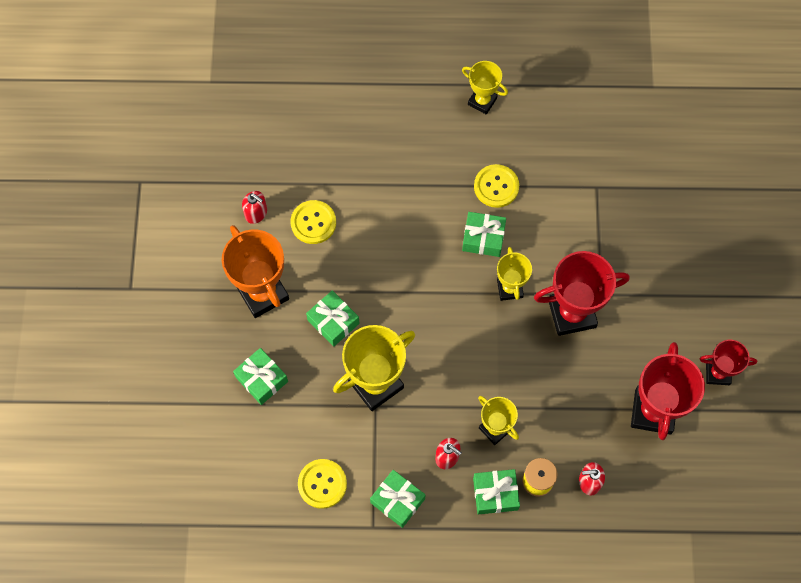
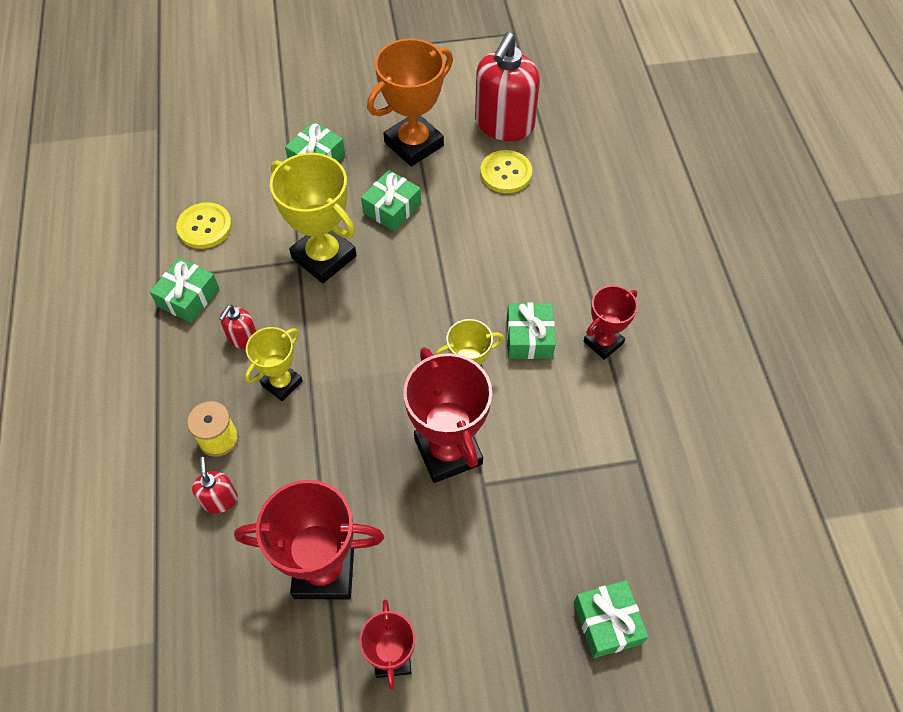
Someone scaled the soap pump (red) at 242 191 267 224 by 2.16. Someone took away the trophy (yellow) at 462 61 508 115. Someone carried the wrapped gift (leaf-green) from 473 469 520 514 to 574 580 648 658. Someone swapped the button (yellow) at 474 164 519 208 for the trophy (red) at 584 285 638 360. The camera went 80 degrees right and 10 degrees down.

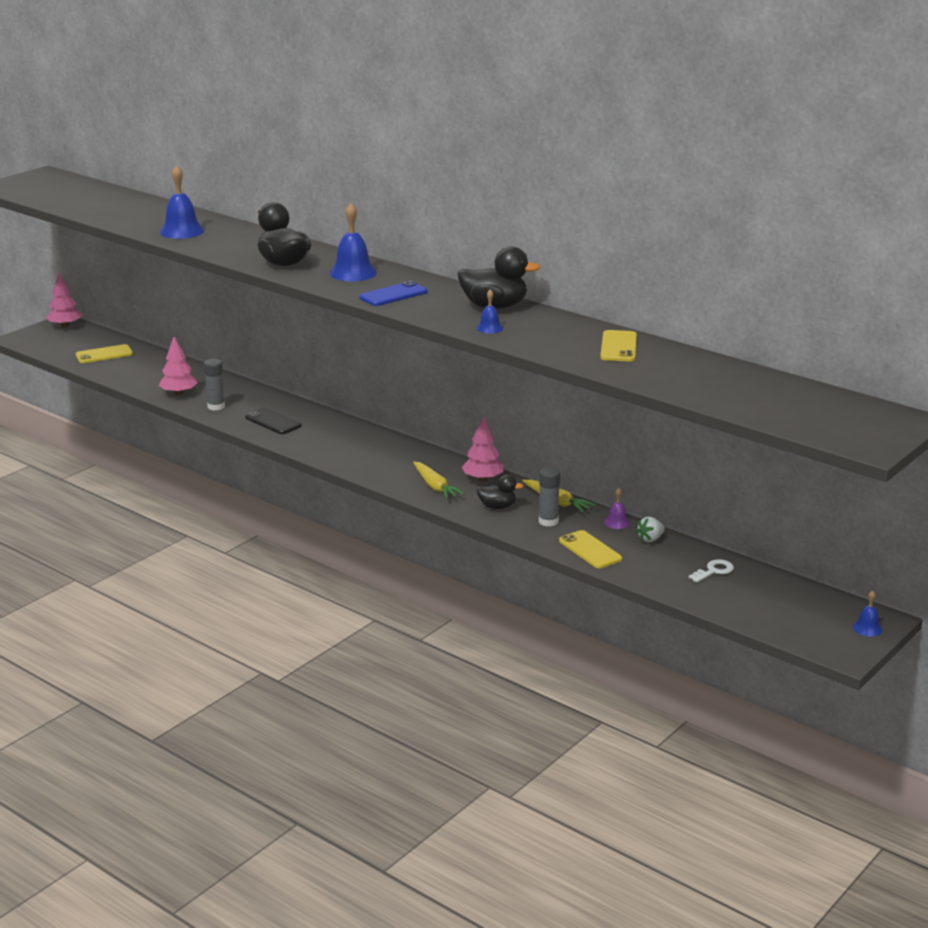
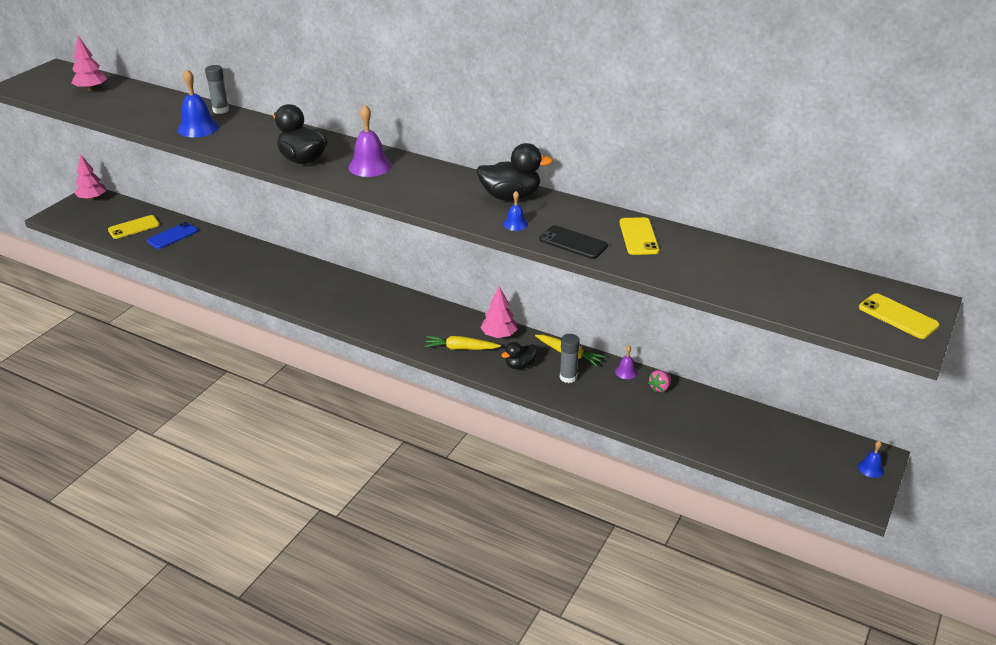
Someone carried the tree (rose-pink) from 159 336 197 395 to 71 36 107 91. Someone carried the glue stick (ash-grey) from 204 359 225 411 to 205 65 229 114. Someone carried the smartphone (jet-black) from 245 408 302 434 to 539 225 608 259. Someone repainted the bell (cobalt) at 330 203 377 281, which became the bell (violet) at 348 105 392 177. Someone carried the smartphone (cobalt) from 359 281 427 306 to 147 222 198 249. Someone rotated the carrot (yellow) at 413 462 465 499 by 135 degrees clockwise. Someone rotated the toy duck (jet-black) at 476 475 523 509 by 150 degrees clockwise. Someone carried the smartphone (yellow) from 559 530 622 568 to 859 293 939 339. Someone repainted the berry (pure white) at 636 517 665 542, which became the berry (rose-pink) at 648 370 671 392. Someone took away the latchkey (pure white) at 689 559 734 582. The camera went 10 degrees left and 10 degrees up.

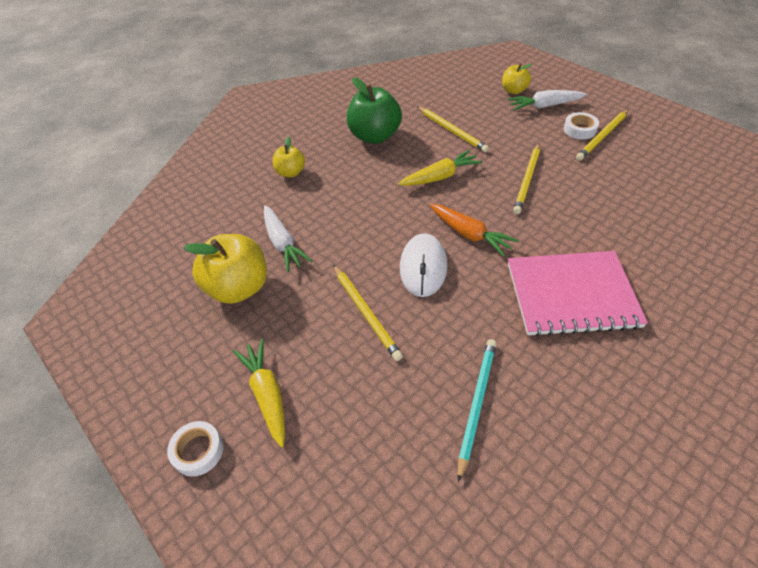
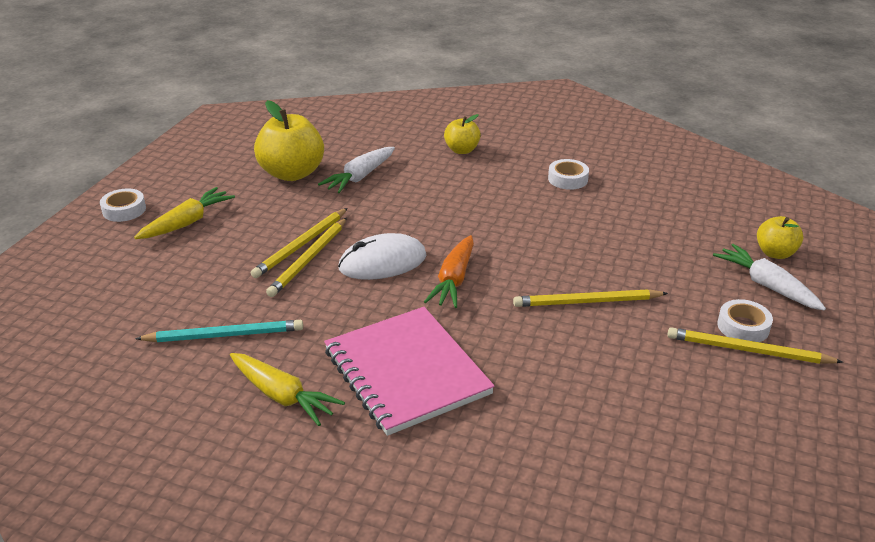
Someone swapped the apple (leaf-green) at 347 77 402 144 for the roll of tape (pure white) at 548 159 589 190. Someone carried the carrot (yellow) from 398 150 482 186 to 230 353 345 426. Someone carried the pencil (yellow) from 417 106 489 152 to 266 218 347 297. The camera went 60 degrees right and 15 degrees down.

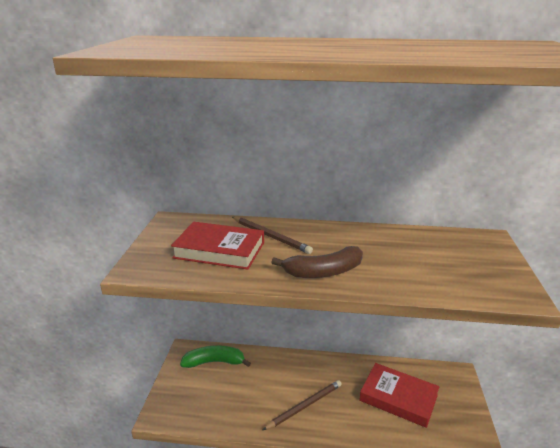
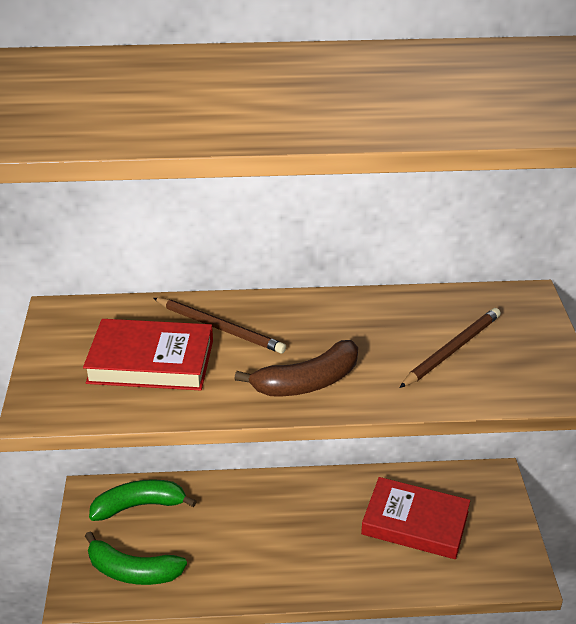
Someone carried the pencil (dark brown) from 263 380 342 430 to 399 308 501 388. Someone put down the banana (leaf-green) at 85 532 187 585. The camera went 10 degrees left and 10 degrees up.

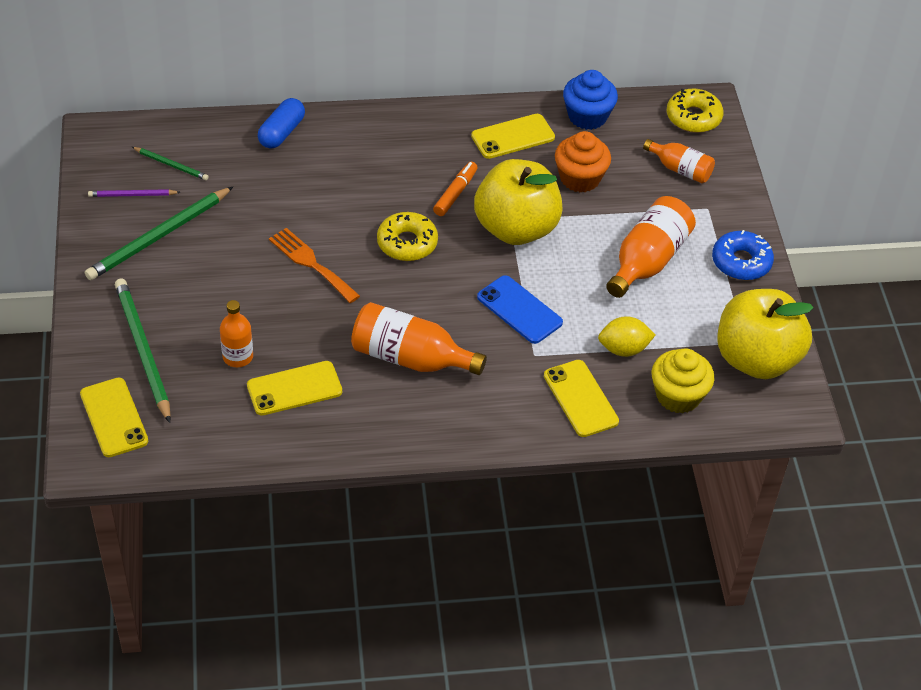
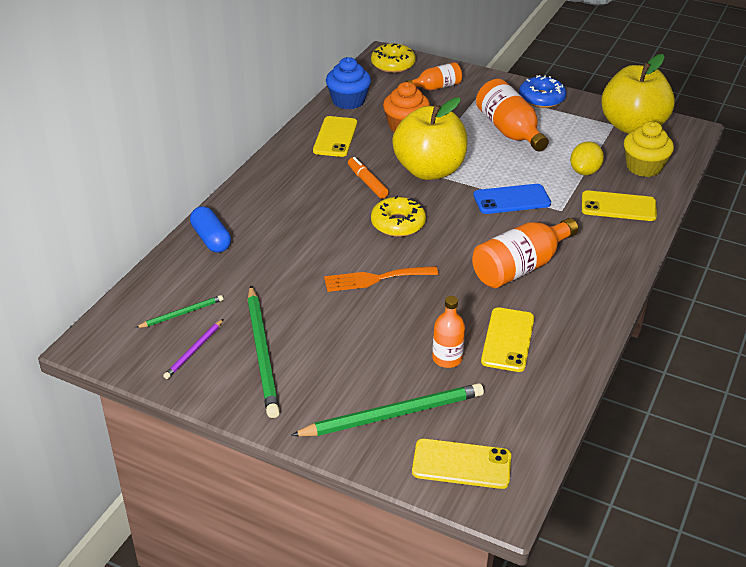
Someone rotated the pencil (leaf-green) at 115 278 171 423 by 150 degrees clockwise. The camera went 55 degrees left and 10 degrees down.

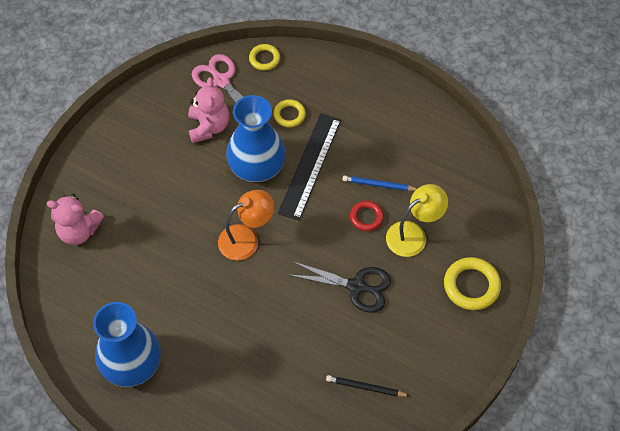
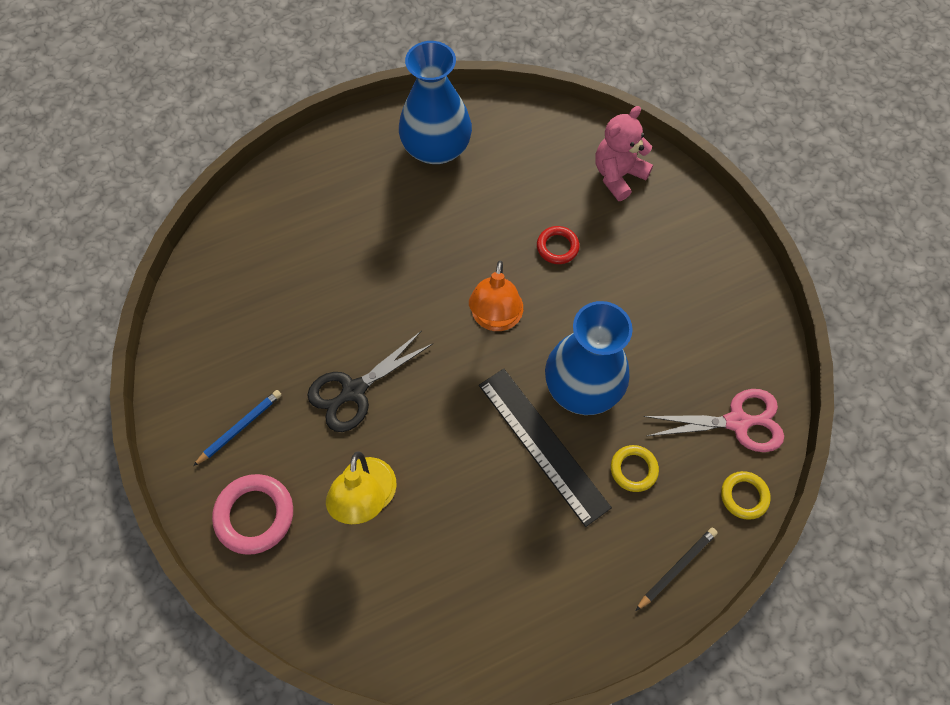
Someone took away the teddy bear (rose-pink) at 188 77 229 143. Someone carried the pencil (jet-black) from 326 375 410 397 to 636 528 718 611. Someone carried the pencil (cobalt) from 342 175 417 191 to 193 390 281 466. Someone carried the ring (red) from 350 201 384 231 to 537 226 580 264. Someone repainted the ring (yellow) at 444 257 501 310, which became the ring (rose-pink) at 212 474 293 555. The camera went 125 degrees right and 5 degrees up.

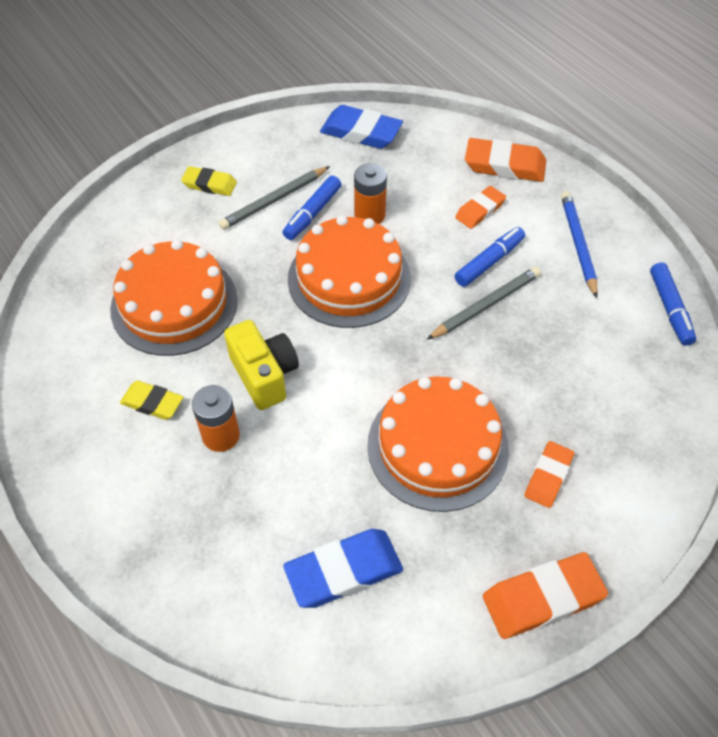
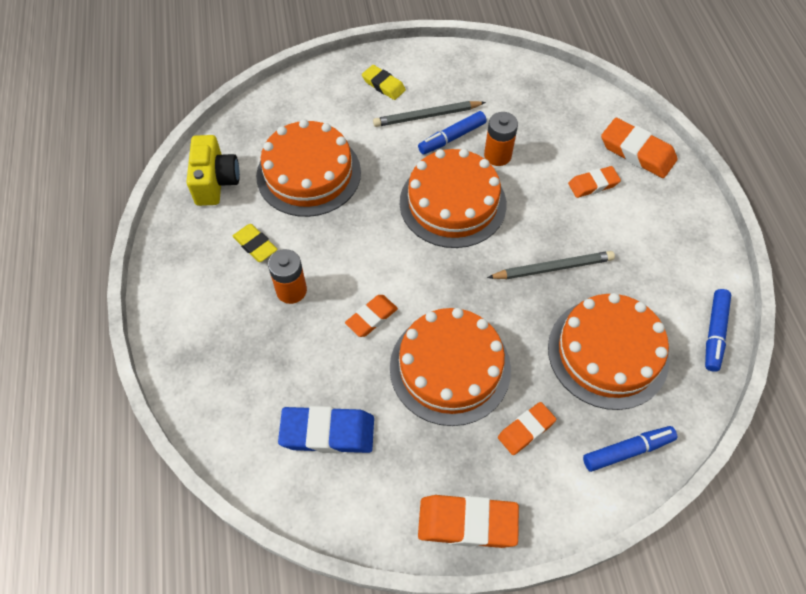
Someone carried the compact camera (yellow) from 224 320 299 410 to 186 135 240 206. Someone took away the eraser (cobalt) at 320 105 403 149. Someone carried the marker (cobalt) from 455 227 525 287 to 583 426 677 472. Someone took away the pencil (cobalt) at 561 191 598 298. Someone put down the eraser (orange-coloured) at 345 295 398 337. Someone put down the layer cake (orange-coloured) at 548 293 669 410. The camera went 25 degrees right and 5 degrees up.

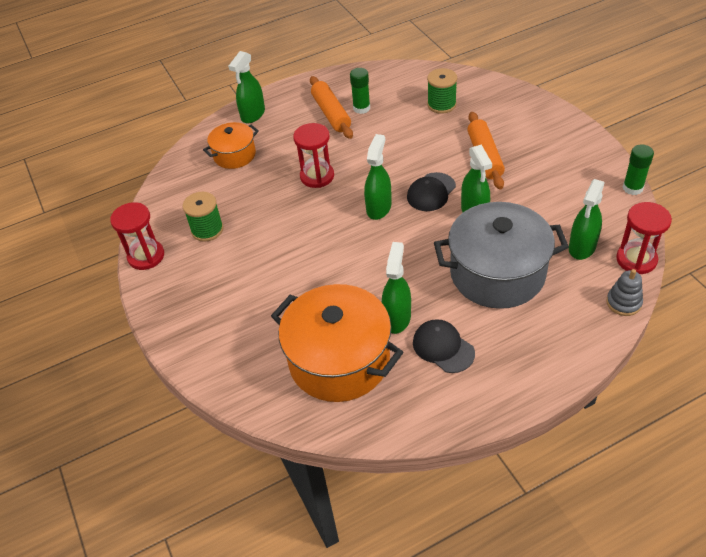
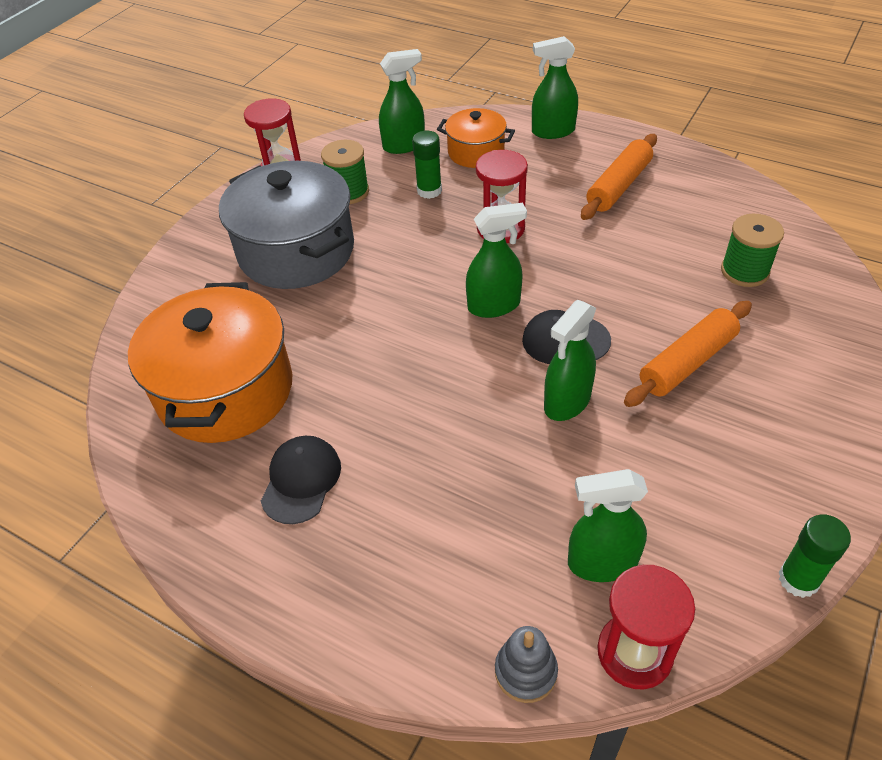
Someone carried the glue stick (leaf-green) from 350 68 370 114 to 412 131 442 199. Someone carried the spray cleaner (leaf-green) from 382 242 411 334 to 379 49 425 154. Someone carried the pot (ash-grey) from 434 202 569 309 to 219 161 354 289. The camera went 55 degrees right and 0 degrees up.

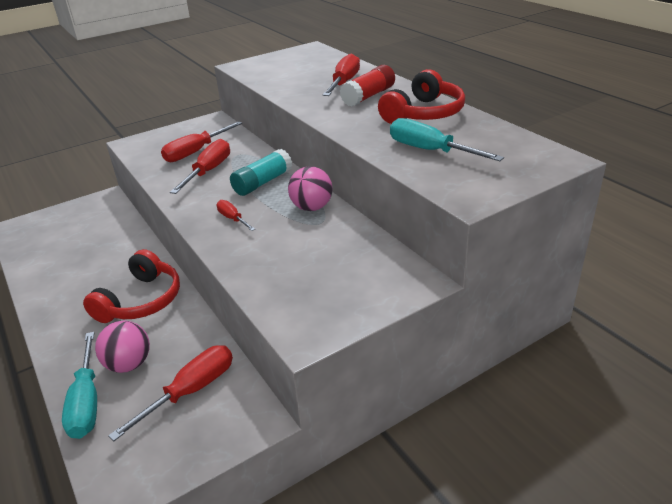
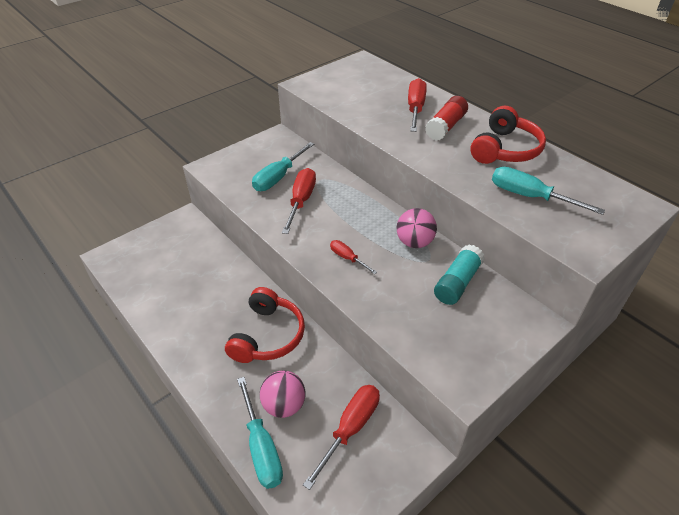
Someone repainted the flat screwdriver (red) at 161 121 242 162, which became the flat screwdriver (turquoise) at 252 142 314 191. Someone carried the glue stick (turquoise) from 230 149 292 196 to 434 245 485 305. The camera went 10 degrees left and 10 degrees up.

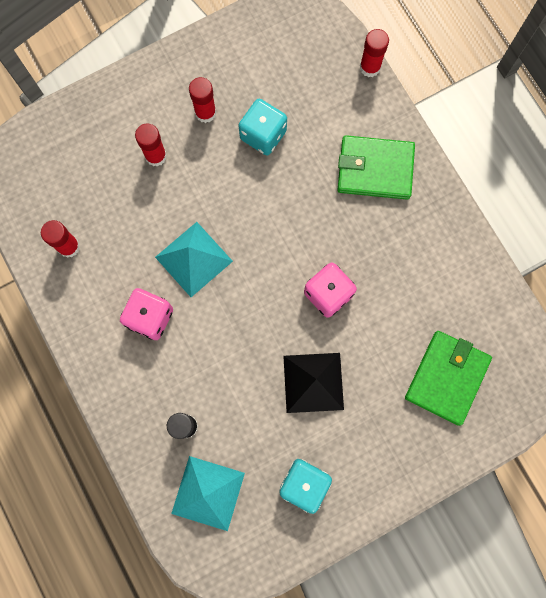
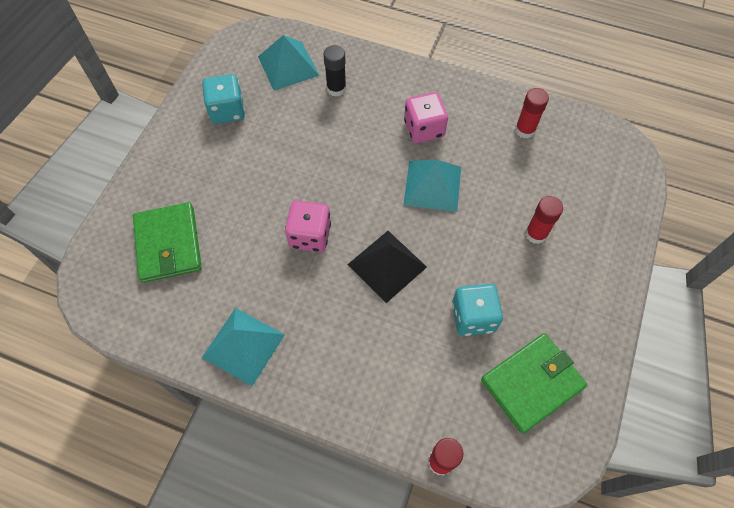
Someone took away the glue stick (red) at 189 77 216 123. Someone carried the pyramid (jet-black) from 283 353 344 413 to 347 231 427 303. Someone carried the card wallet (leaf-green) from 338 135 415 200 to 481 333 587 434. Someone put down the pyramid (turquoise) at 202 308 285 386. The camera went 140 degrees right and 15 degrees down.

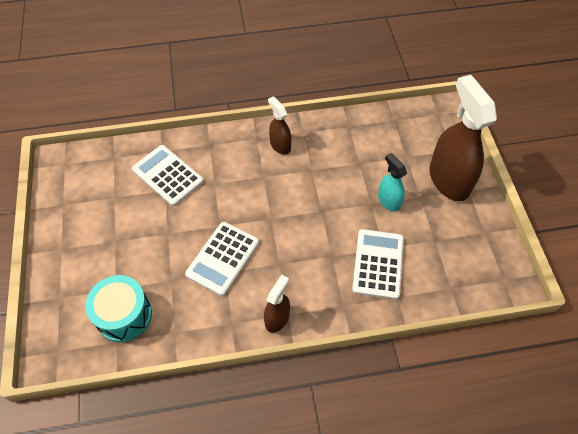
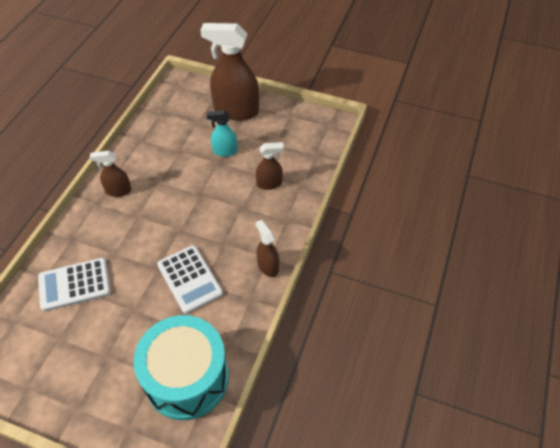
Someone scaled the toy drum (turquoise) at 85 275 152 342 by 1.52. Someone swapped the pocket calculator (pure white) at 352 229 404 300 for the spray cleaner (dark brown) at 256 142 284 190. The camera went 60 degrees left and 5 degrees down.

